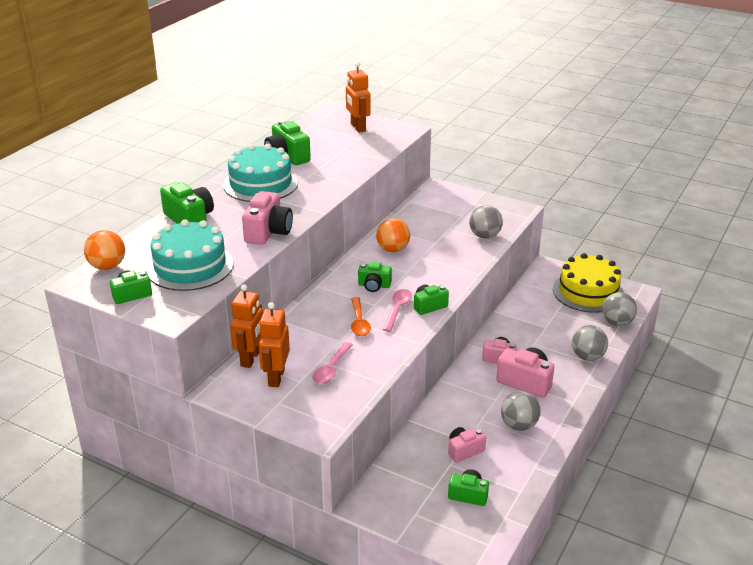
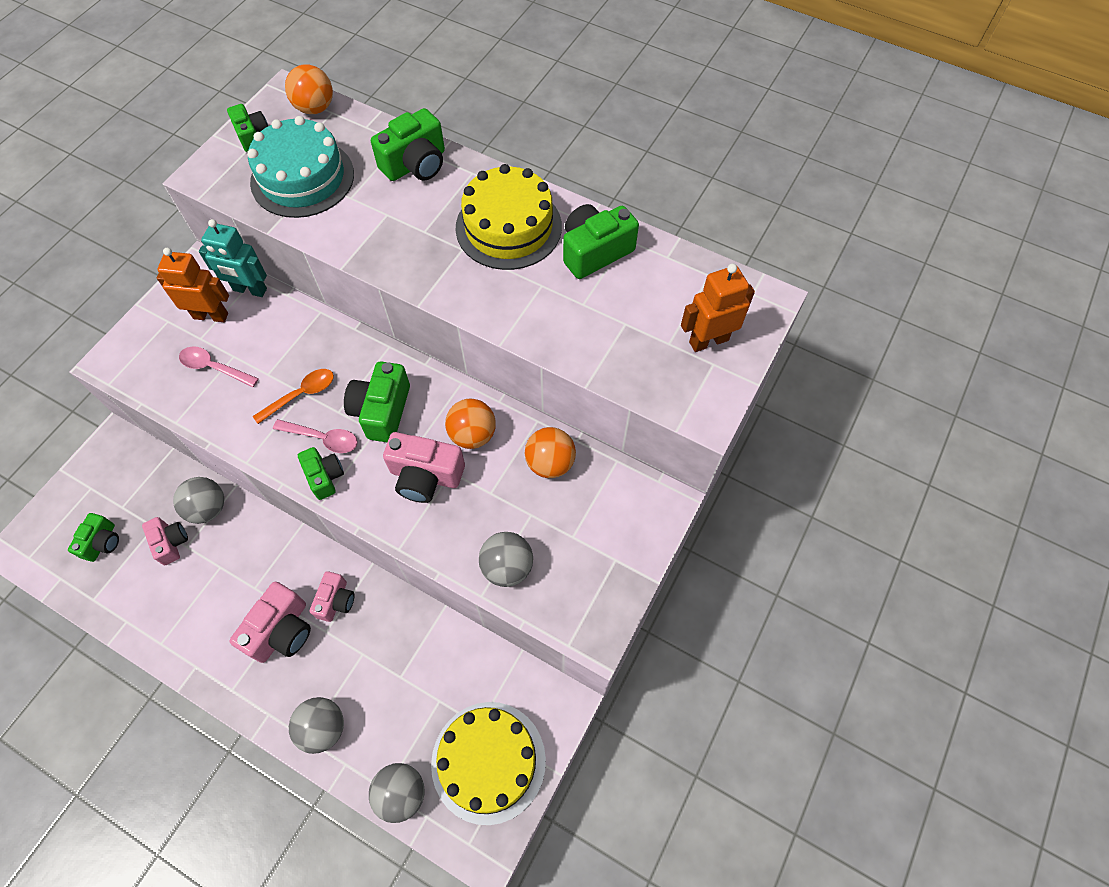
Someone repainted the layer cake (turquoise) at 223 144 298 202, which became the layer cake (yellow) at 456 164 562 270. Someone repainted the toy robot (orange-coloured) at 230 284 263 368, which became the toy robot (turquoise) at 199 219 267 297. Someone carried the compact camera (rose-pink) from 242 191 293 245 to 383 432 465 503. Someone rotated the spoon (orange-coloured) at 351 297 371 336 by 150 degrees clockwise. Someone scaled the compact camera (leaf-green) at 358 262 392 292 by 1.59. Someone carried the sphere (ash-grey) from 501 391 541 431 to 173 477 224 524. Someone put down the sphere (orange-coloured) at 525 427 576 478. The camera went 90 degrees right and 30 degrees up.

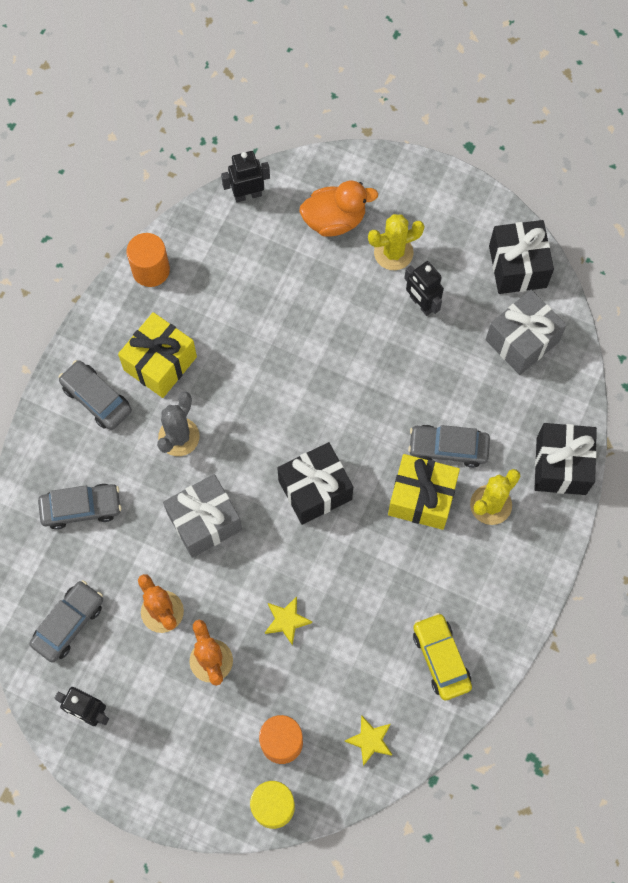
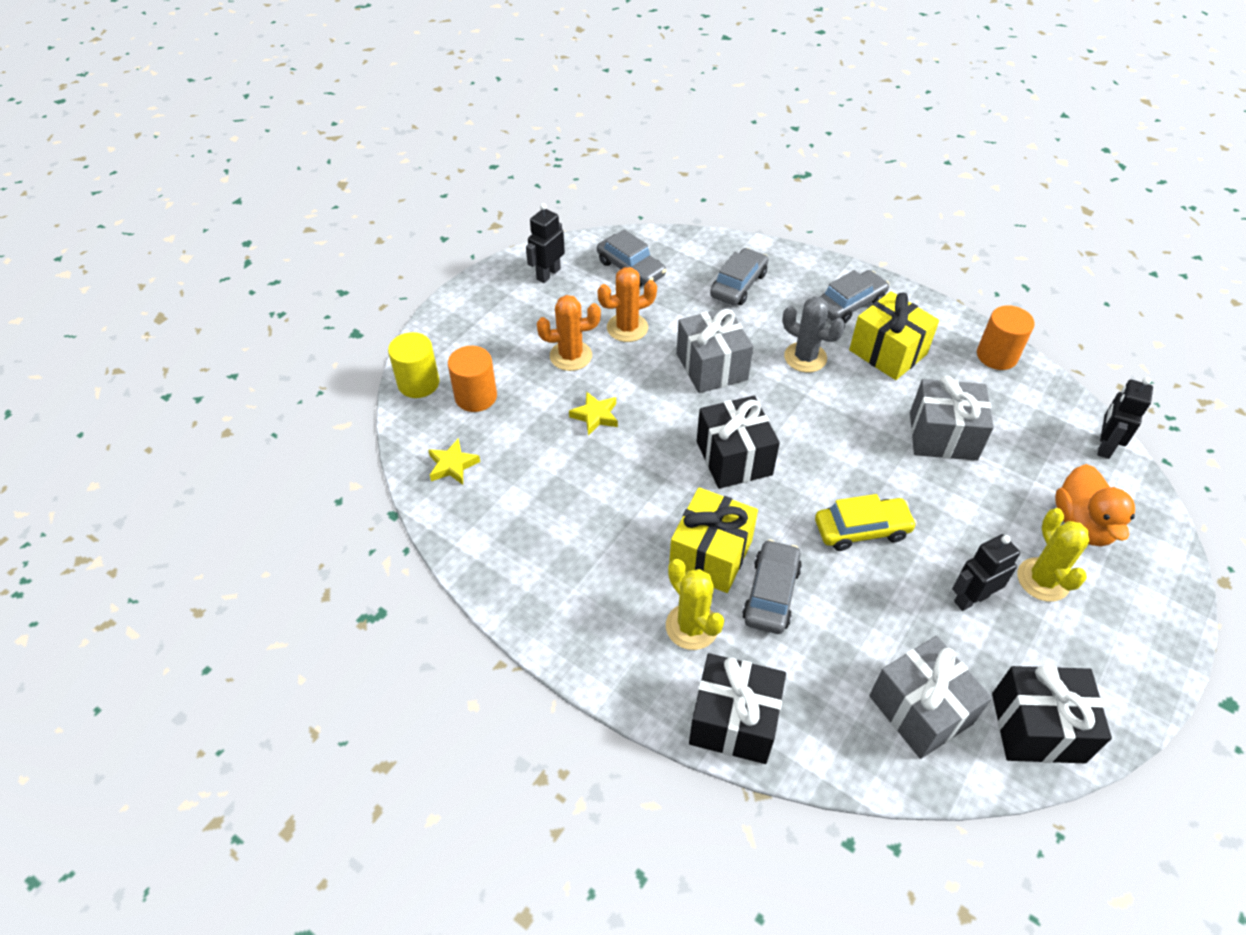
Someone rotated the toy car (ash-grey) at 38 484 122 530 by 150 degrees counterclockwise. Someone rotated the toy robot (jet-black) at 221 151 270 202 by 150 degrees counterclockwise. Someone carried the toy car (yellow) from 413 613 472 700 to 815 494 917 551. Someone put down the wrapped gift (ash-grey) at 910 375 994 461. The camera went 100 degrees right and 20 degrees down.

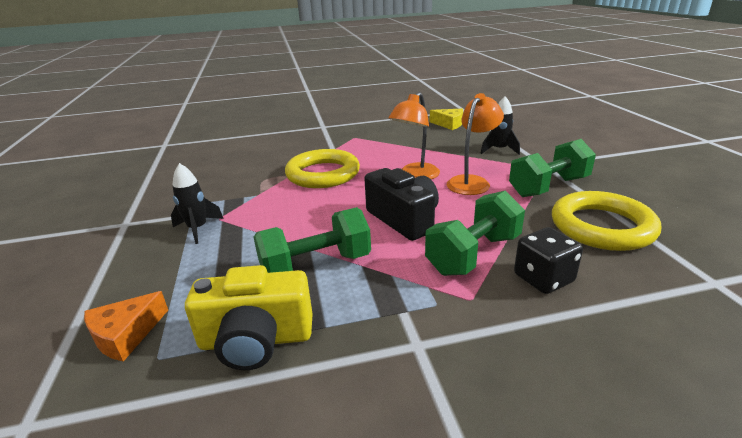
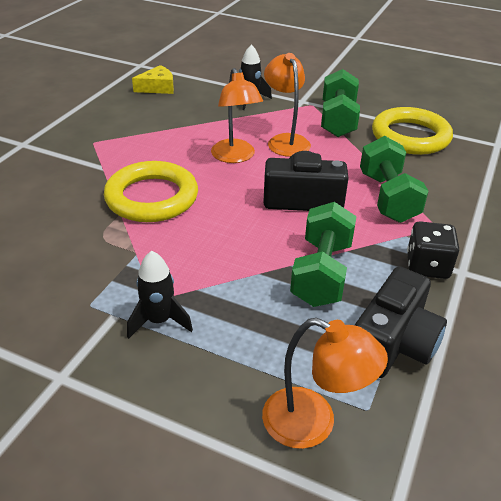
Someone swapped the cheese (orange-coloured) at 84 291 168 362 for the lamp (orange-coloured) at 262 318 388 449. Someone repainted the compact camera (yellow) at 185 265 312 370, which became the compact camera (jet-black) at 355 266 447 378. Someone carried the game die (jet-black) from 514 227 583 294 to 407 221 459 279. The camera went 55 degrees left and 10 degrees up.

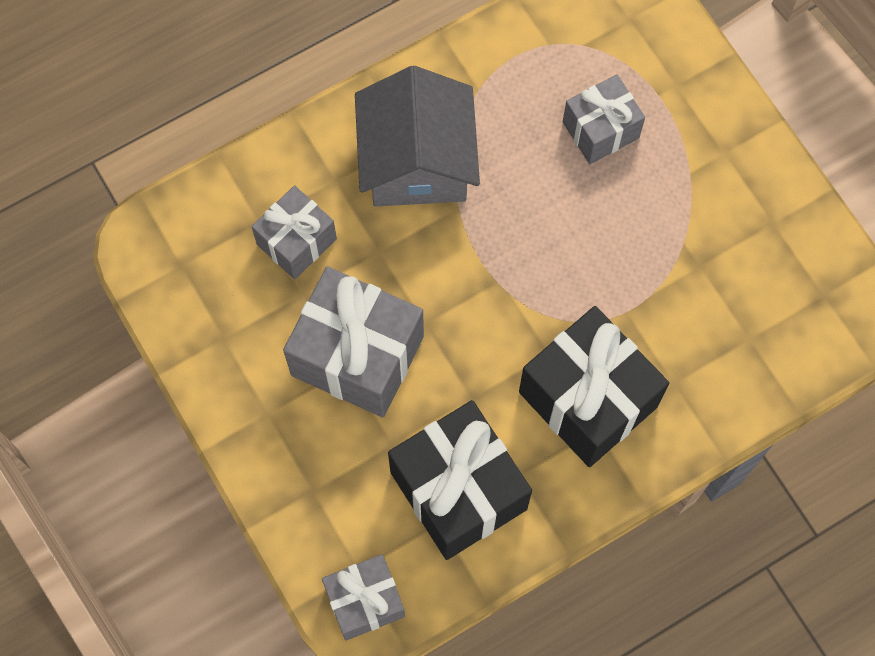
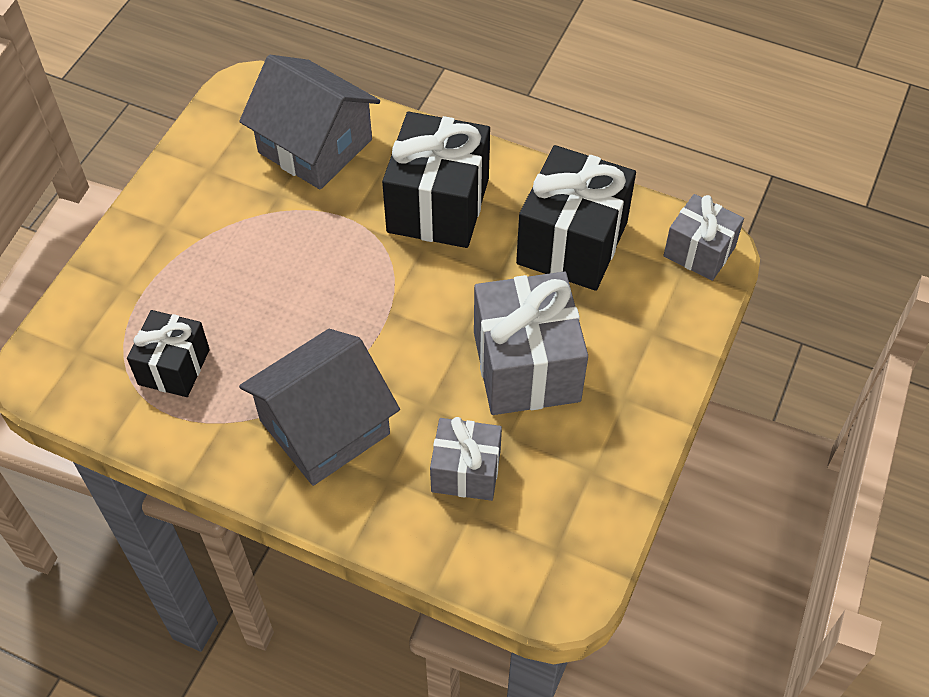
Someone took away the wrapped gift (ash-grey) at 563 74 645 164. Someone put down the wrapped gift (jet-black) at 127 310 210 397. Someone put down the house (ash-grey) at 239 55 380 190. The camera went 125 degrees left and 15 degrees down.

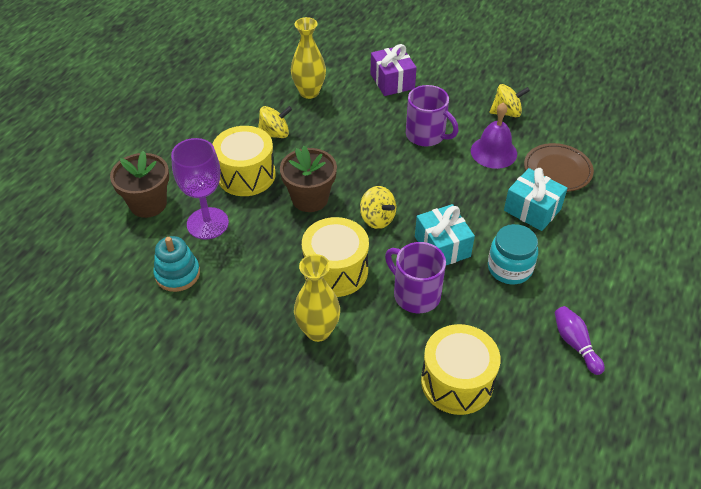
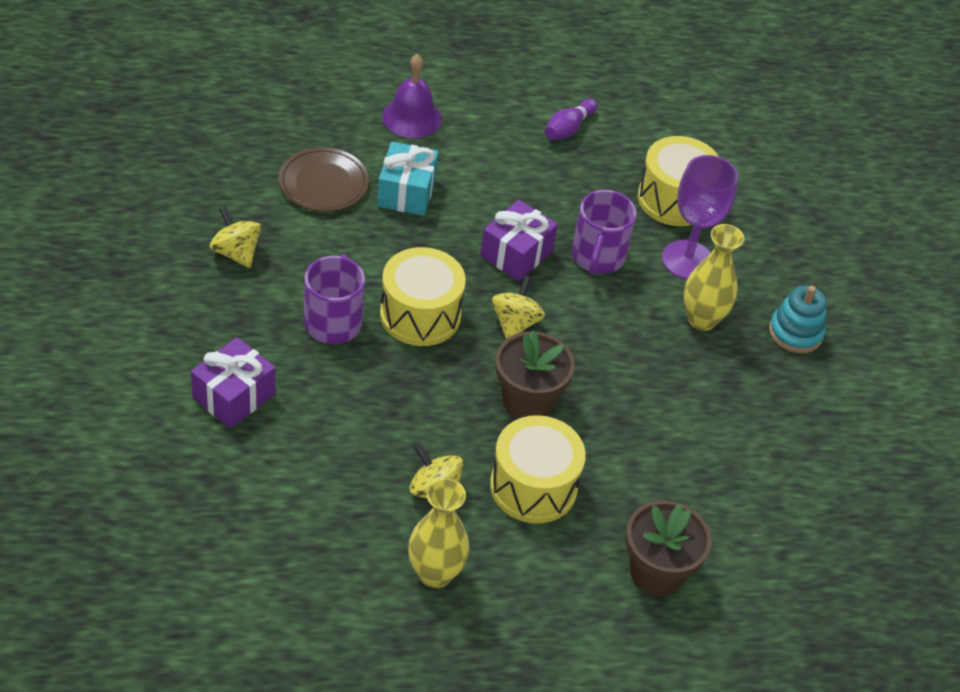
Someone carried the stacking rings (turquoise) from 153 236 200 292 to 769 285 827 353. Someone carried the goblet (violet) from 171 138 229 239 to 662 155 738 279. Someone carried the tall vase (yellow) from 291 17 326 99 to 408 478 470 588. Someone carried the toy drum (yellow) from 302 217 369 297 to 380 247 466 346. Someone repainted the wrapped gift (turquoise) at 415 204 475 265, which became the wrapped gift (violet) at 480 200 558 281. Someone carried the bell (violet) from 471 102 517 169 to 382 54 442 138. Someone took away the jam jar (turquoise) at 488 224 538 284. The camera went 125 degrees left and 0 degrees up.

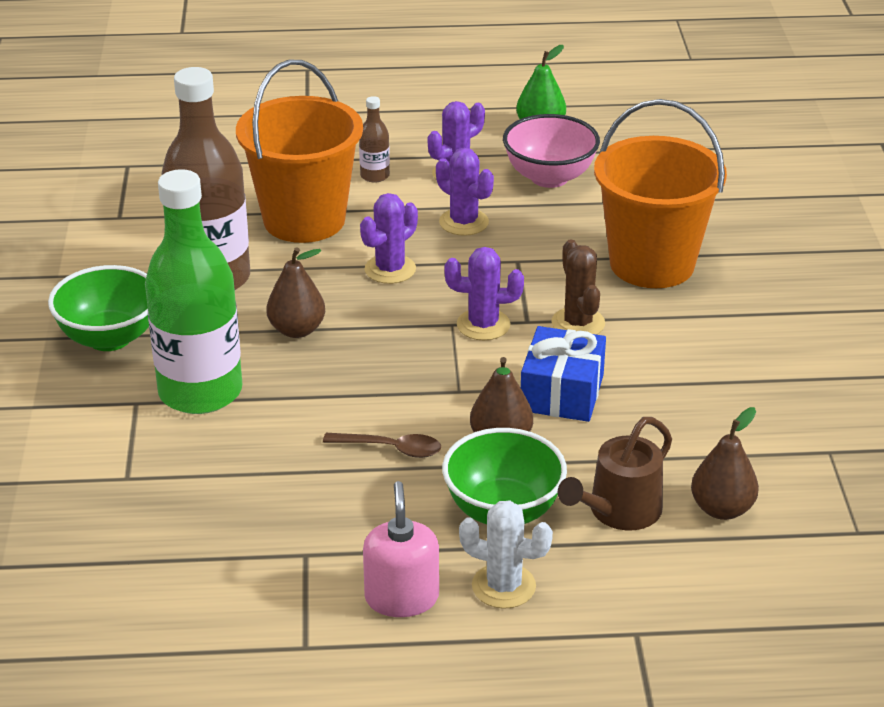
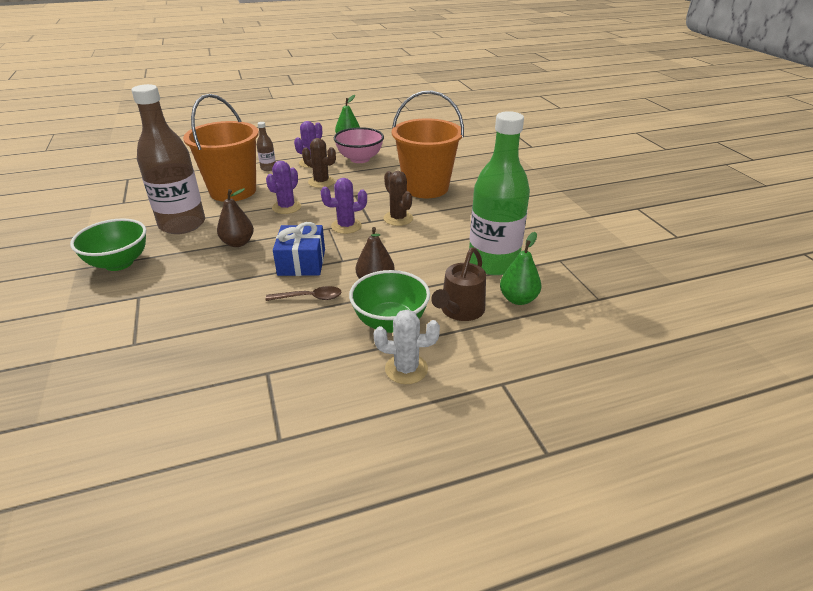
Someone carried the bottle (leaf-green) from 145 169 242 414 to 469 111 530 275. Someone took away the soap pump (rose-pink) at 363 481 439 617. Someone repainted the saguaro cactus (violet) at 436 148 494 236, which became the saguaro cactus (dark brown) at 302 138 336 188. Someone carried the wrapped gift (cobalt) from 521 326 606 422 to 273 222 325 276. Someone repainted the toy pear (dark brown) at 691 407 759 520, which became the toy pear (leaf-green) at 500 232 541 305. The camera went 15 degrees left and 0 degrees up.

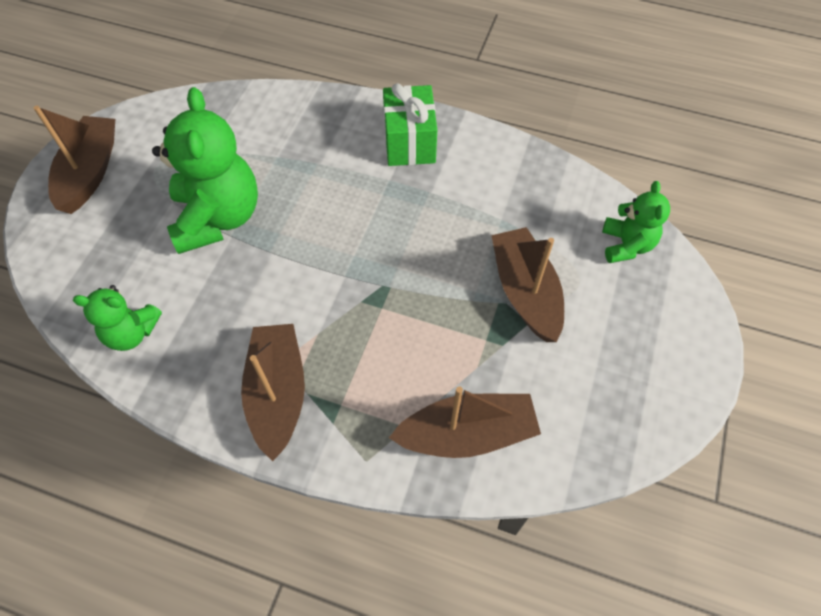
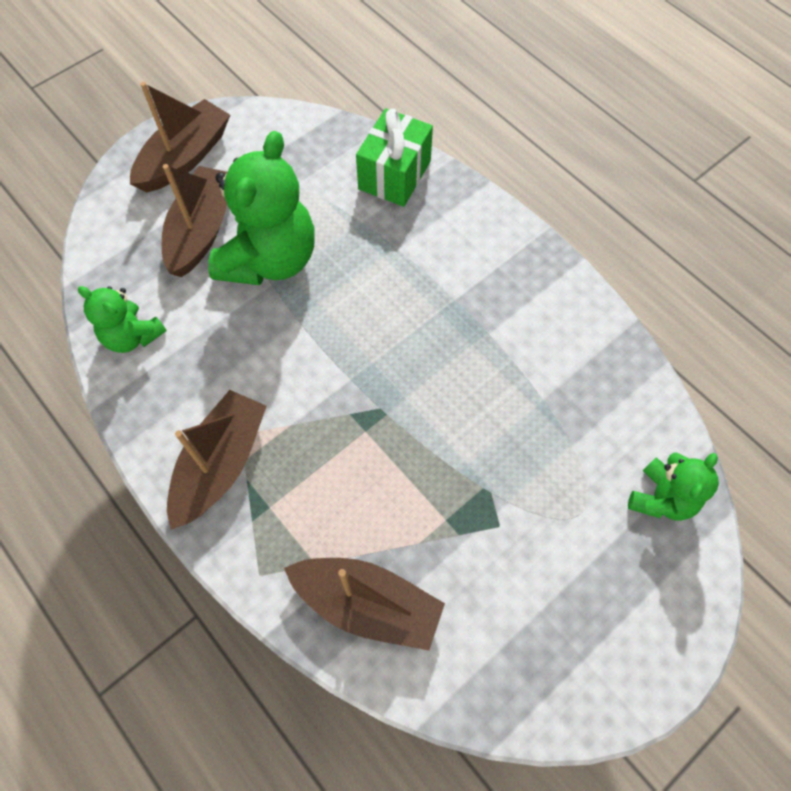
Someone carried the wrapped gift (leaf-green) from 383 83 437 166 to 356 108 433 207. Someone carried the sailboat (dark brown) from 492 227 564 342 to 162 164 227 277. The camera went 30 degrees right and 5 degrees up.

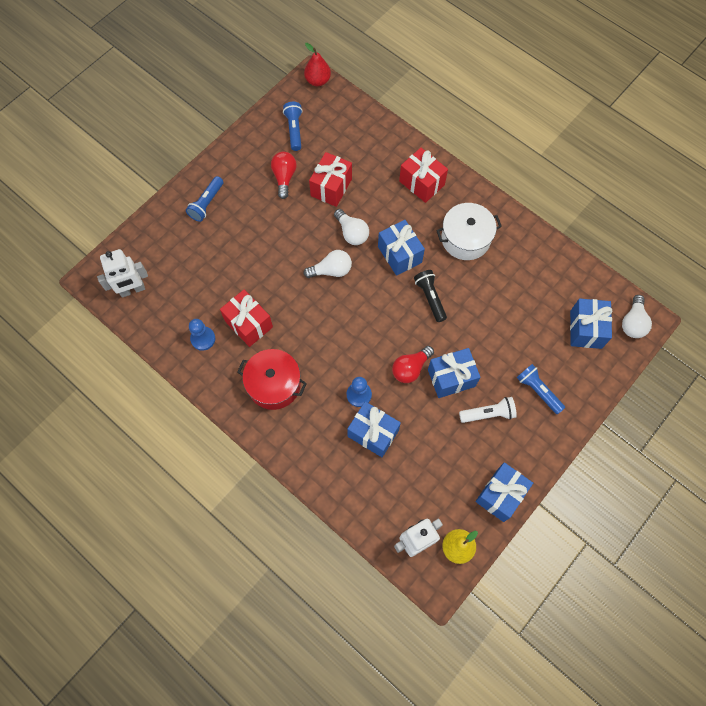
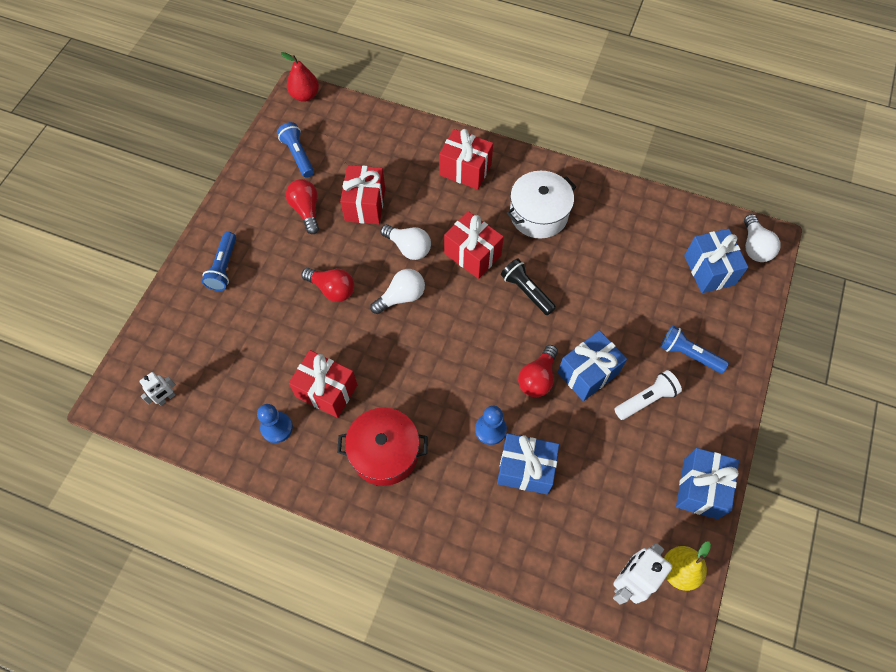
Someone scaled the toy robot (pure white) at 97 249 148 297 by 0.56. Someone repainted the wrapped gift (cobalt) at 378 220 425 276, which became the wrapped gift (red) at 444 211 504 279. Someone put down the light bulb (red) at 301 268 354 302. The camera went 20 degrees left and 5 degrees down.

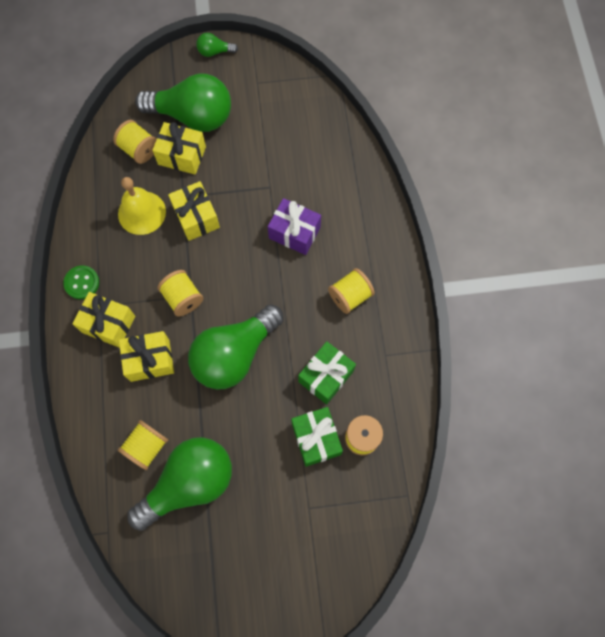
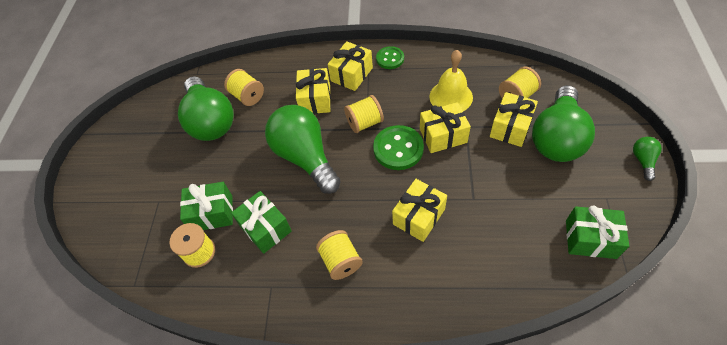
Someone repainted the wrapped gift (violet) at 268 198 321 255, which became the wrapped gift (yellow) at 392 179 447 242. Someone put down the button (leaf-green) at 373 125 424 170. Someone put down the wrapped gift (leaf-green) at 566 206 629 259. The camera went 105 degrees right and 15 degrees down.

